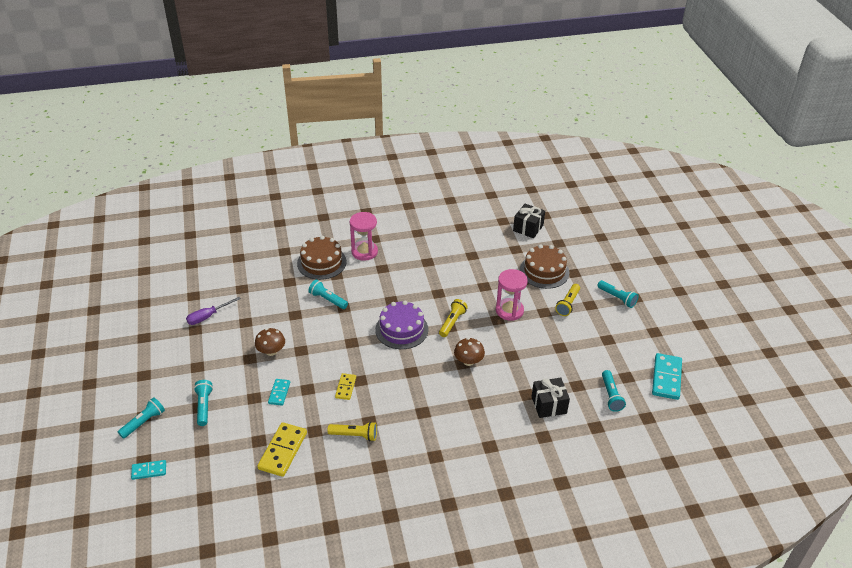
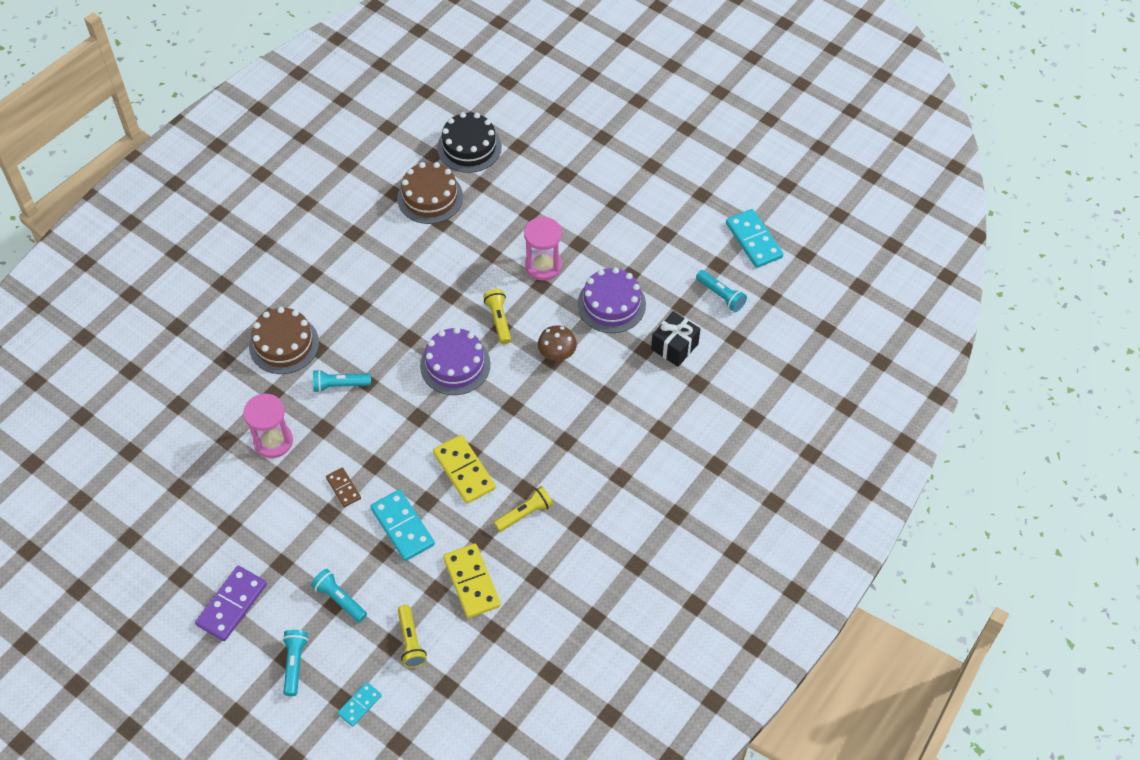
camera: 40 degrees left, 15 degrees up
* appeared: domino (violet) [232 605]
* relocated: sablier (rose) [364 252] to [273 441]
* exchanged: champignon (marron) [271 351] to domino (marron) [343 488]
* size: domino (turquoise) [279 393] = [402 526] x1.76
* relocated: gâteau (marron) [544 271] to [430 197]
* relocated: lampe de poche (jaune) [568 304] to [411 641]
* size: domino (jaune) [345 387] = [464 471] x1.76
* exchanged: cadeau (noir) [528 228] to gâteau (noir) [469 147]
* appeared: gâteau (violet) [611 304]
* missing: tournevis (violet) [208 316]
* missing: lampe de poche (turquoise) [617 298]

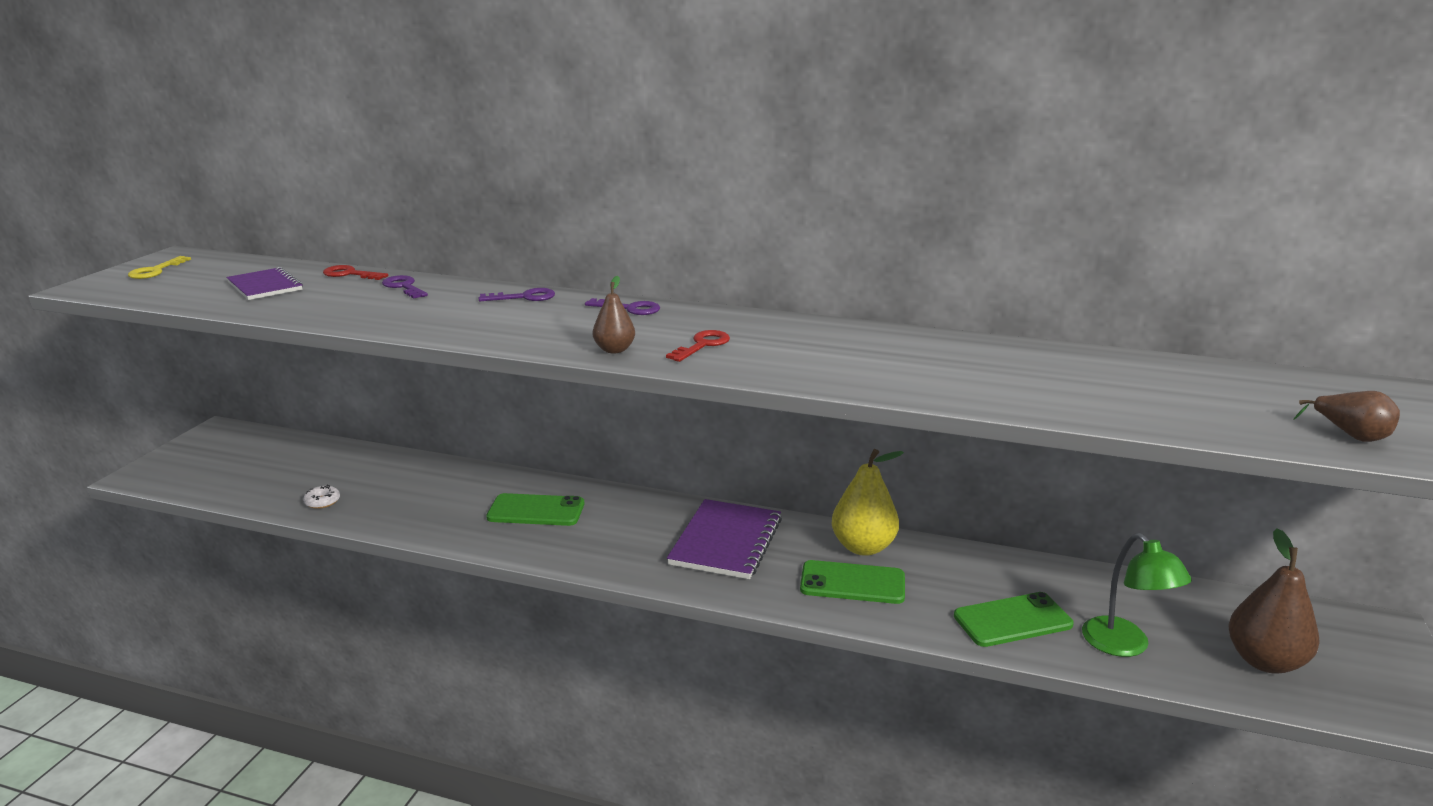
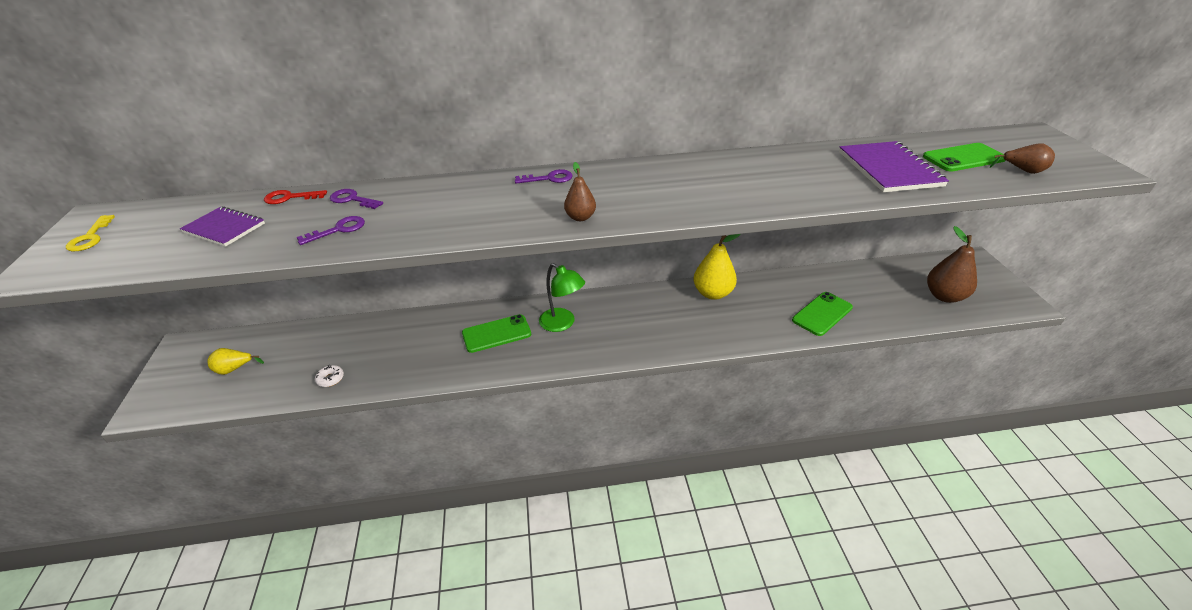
camera: 25 degrees left, 15 degrees up
* appeared: poire (jaune) [234 369]
* relocated: clé (violet) [524 297] to [338 230]
* relocated: lampe (vert) [1124 646] to [562 324]
* relocated: carnet (violet) [726 542] to [889 169]
* relocated: téléphone (vert) [852 583] to [963 158]
* missing: clé (rouge) [702 345]

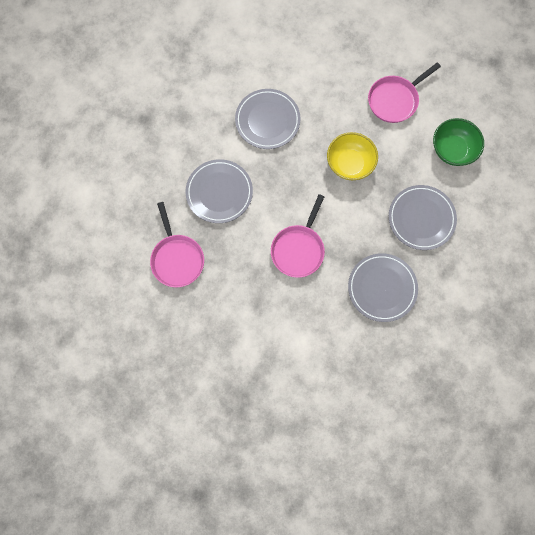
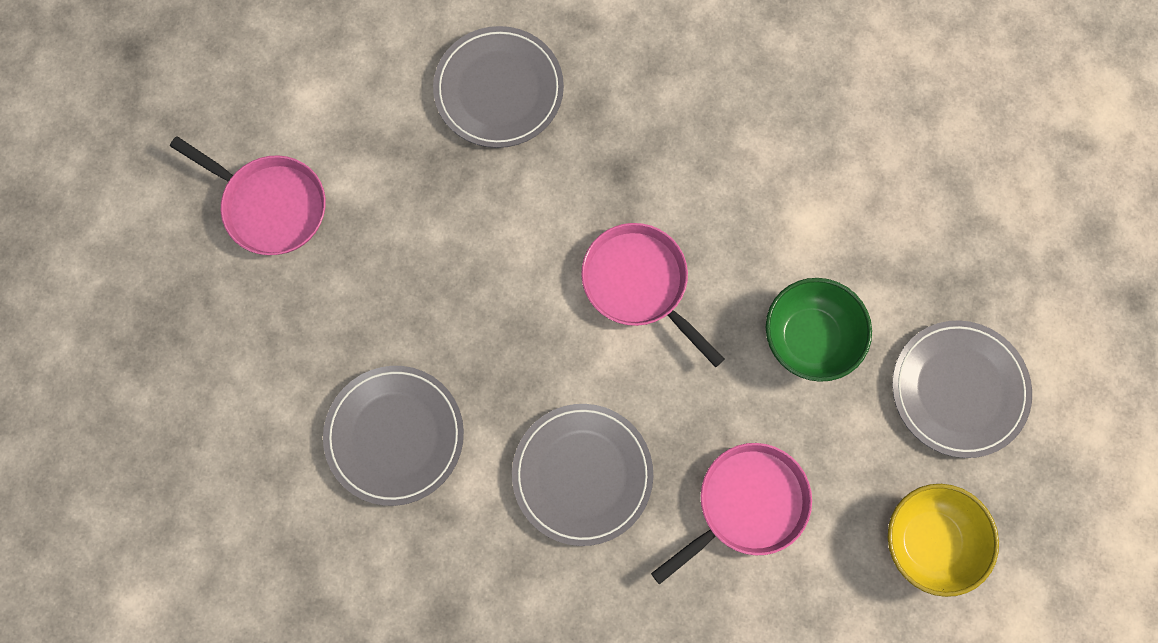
camera: 110 degrees left, 0 degrees up
* spun: poêle (rose) [298 249] = [639 284] 135 degrees counterclockwise
* relocated: bol (vert) [452 150] to [810 338]
* relocated: bol (jaune) [349 164] to [929 541]
* relocated: assiette (gris) [382 288] to [958 390]

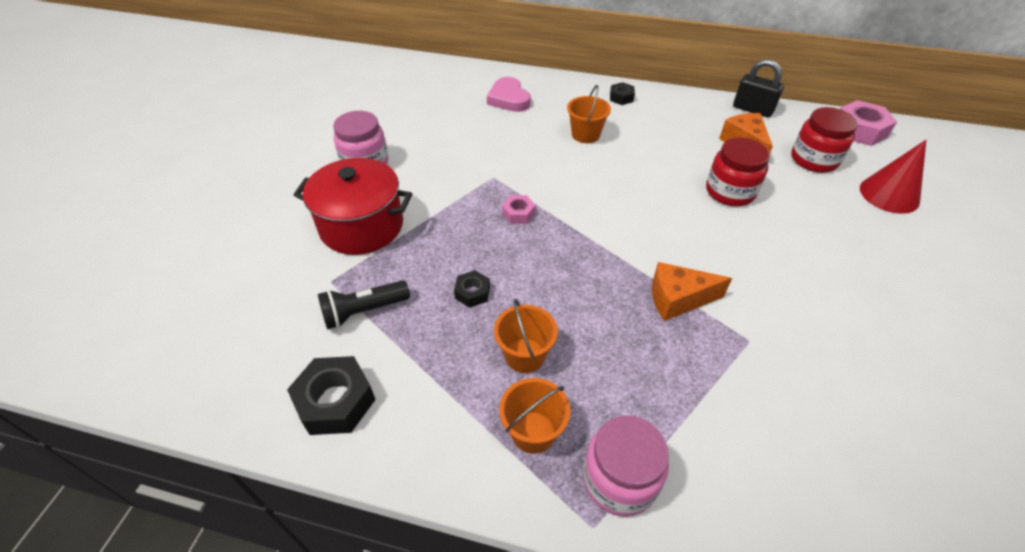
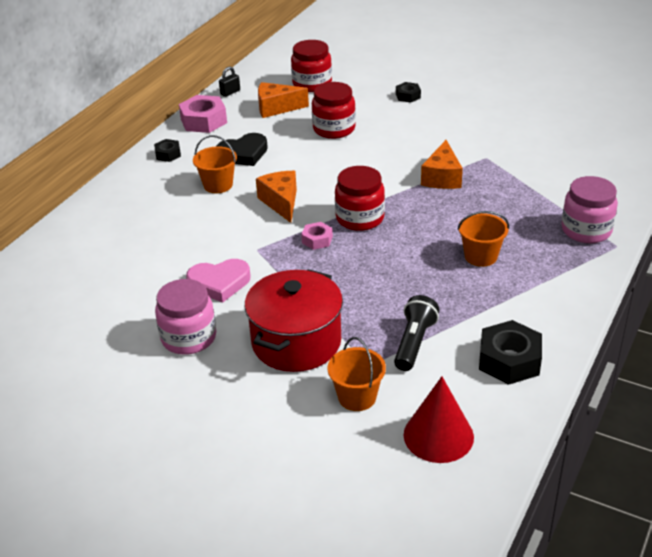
camera: 75 degrees left, 10 degrees down
* relocated: écrou (rose) [859 130] to [203 121]
* relocated: cœur (rose) [509 99] to [219 283]
* appeared: cœur (noir) [243 154]
* size: cadenas (noir) [752 109] = [230 92] x0.57
* appeared: fromage (orange) [281 202]
* relocated: seau (orange) [533 432] to [357 397]
* appeared: bocal (rouge) [360 218]
* spun: lampe de poche (noir) [363 311] = [414 342] 150 degrees counterclockwise
* relocated: écrou (noir) [472 292] to [408 96]
* relocated: cône (rouge) [889 194] to [438 435]

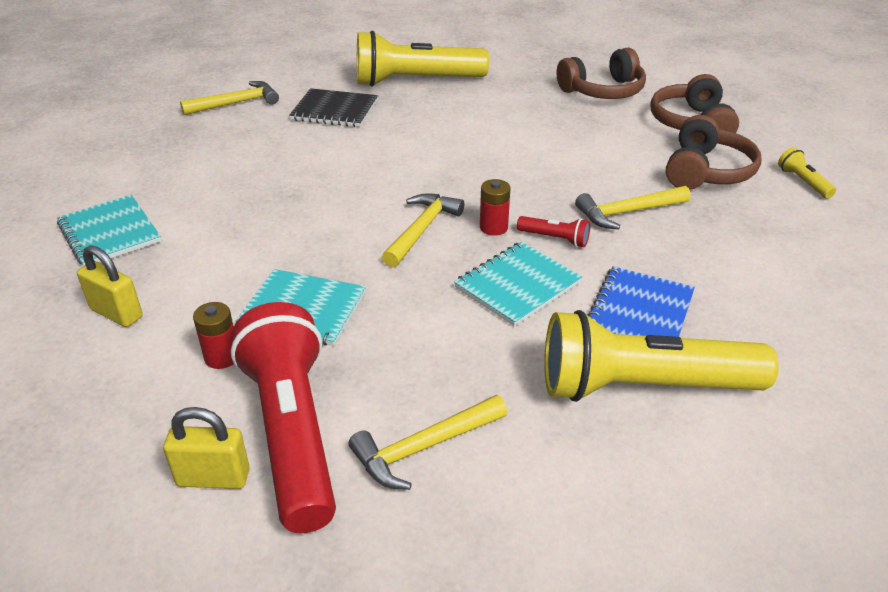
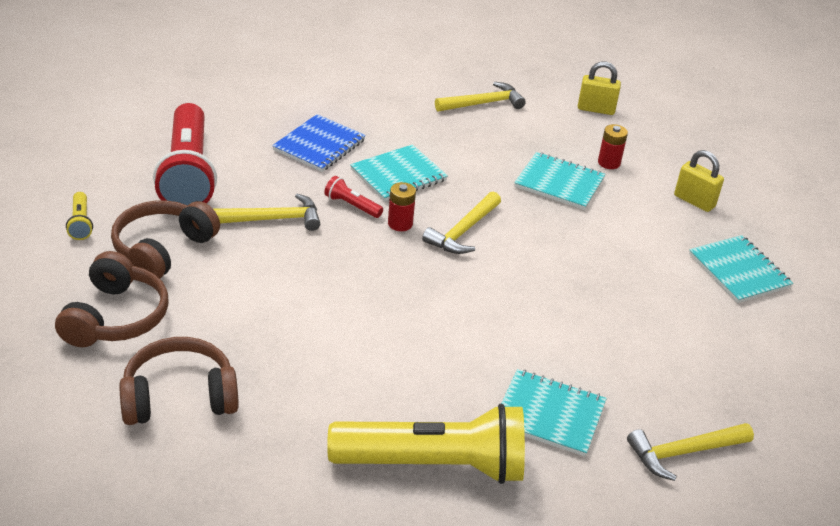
camera: 175 degrees left, 0 degrees up
* relocated: lampe de poche (rouge) [292 432] to [188 173]
* colour: carnet (noir) [334 110] to carnet (turquoise) [549 414]
* missing: lampe de poche (jaune) [642 386]

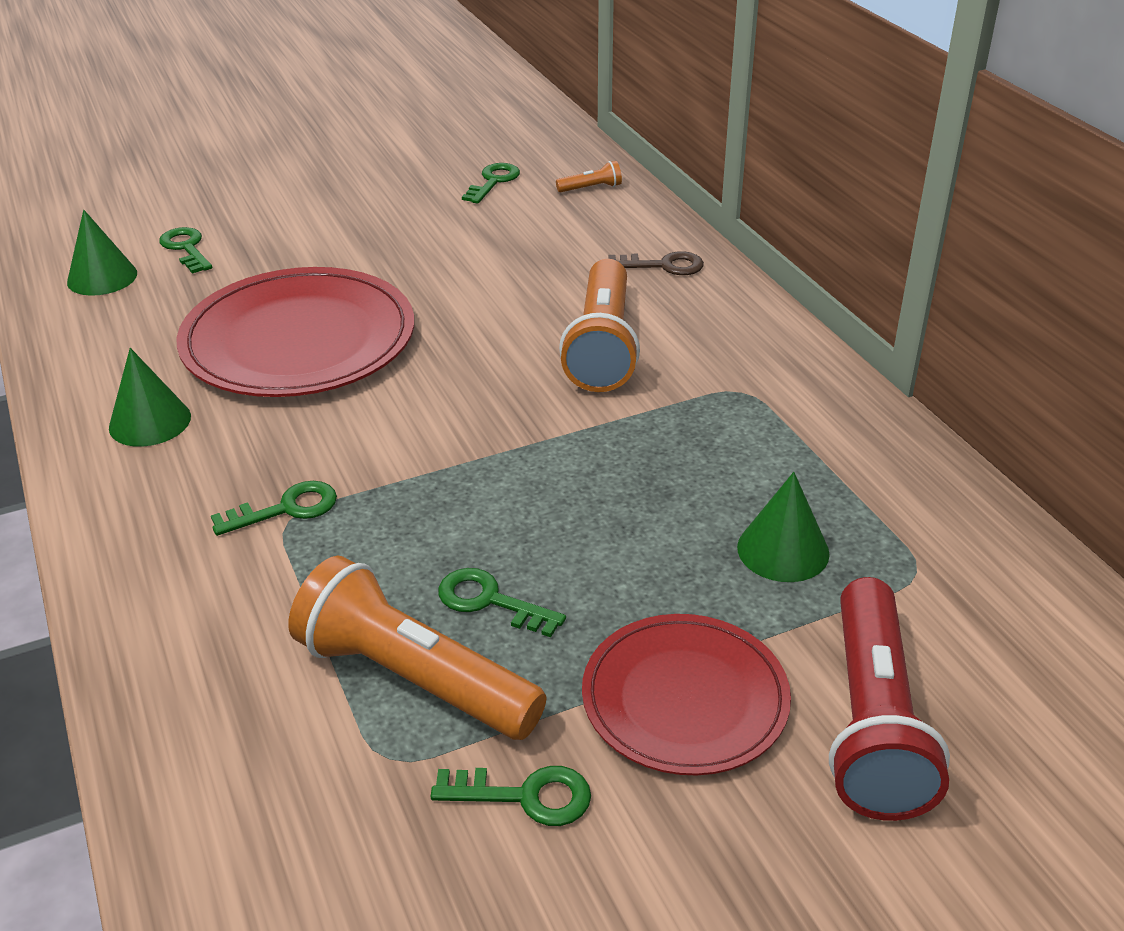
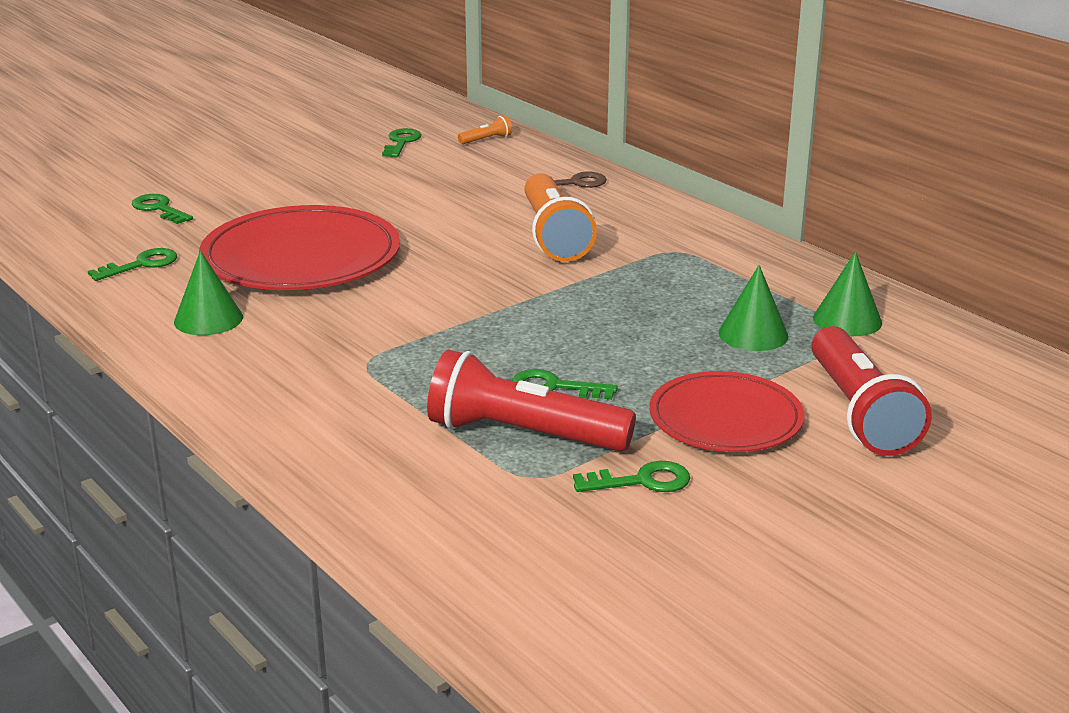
camera: 15 degrees left, 10 degrees down
* relocated: clé (vert) [286 509] to [141 265]
* colour: lampe de poche (orange) [414 679] to lampe de poche (rouge) [523 434]
* relocated: cône (vert) [102 277] to [847 320]

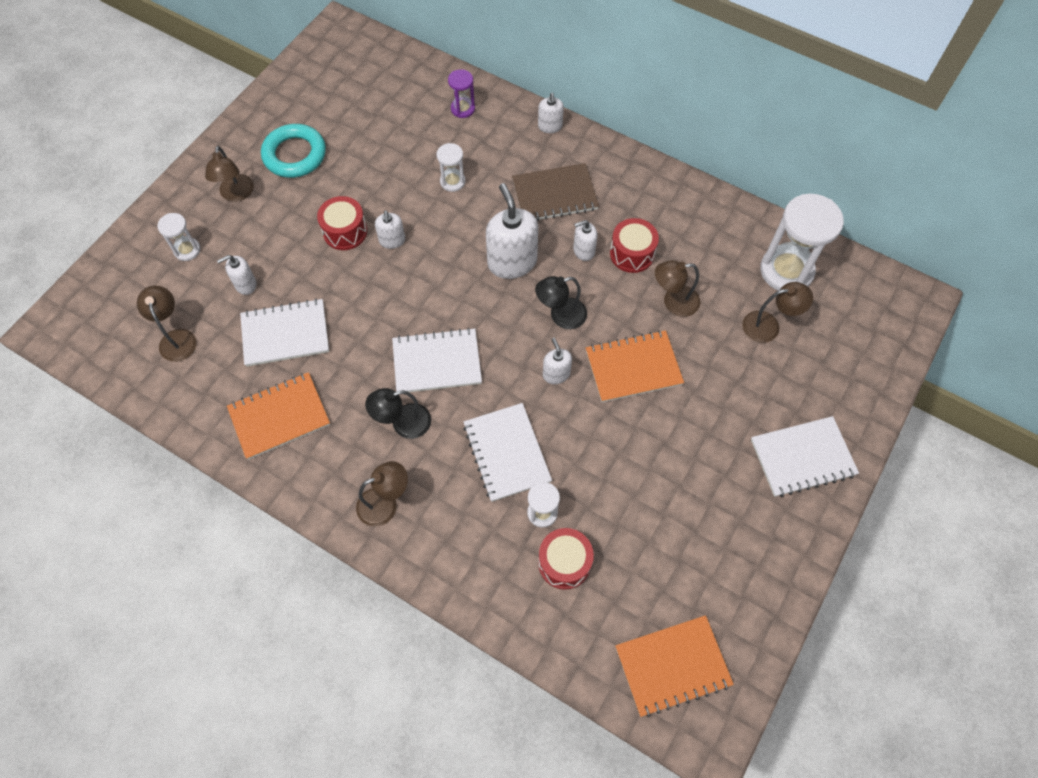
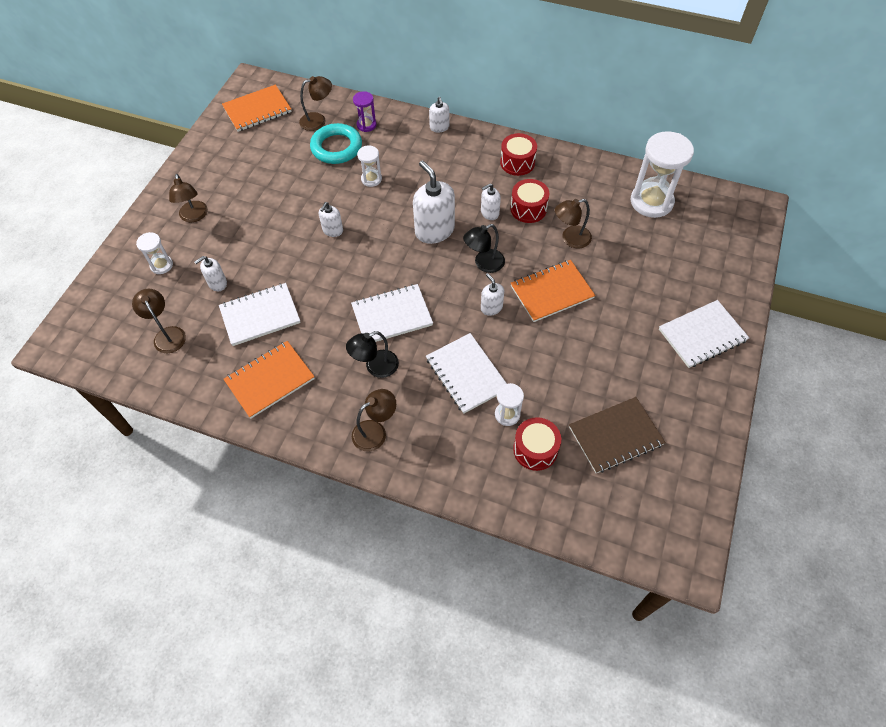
camera: 10 degrees left, 5 degrees down
* relocated: carnet (orange) [672 666] to [257 110]
* relocated: lampe (marron) [768 326] to [318 120]
* relocated: anneau (turquoise) [295 155] to [336 147]
* spun: distributeur de savon (blanc) [392 240] = [332 230] 45 degrees clockwise
* relocated: tambour (rouge) [345 231] to [517 162]
* relocated: carnet (marron) [554 194] to [615 436]

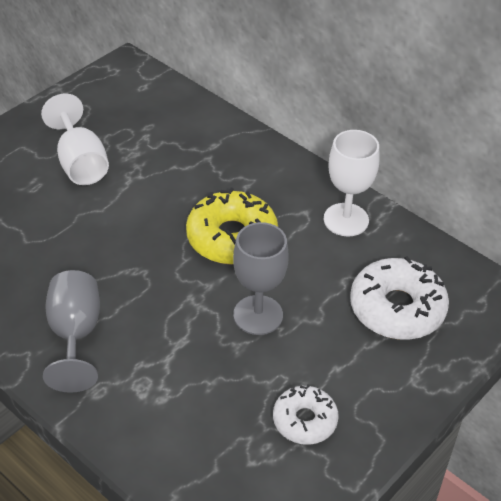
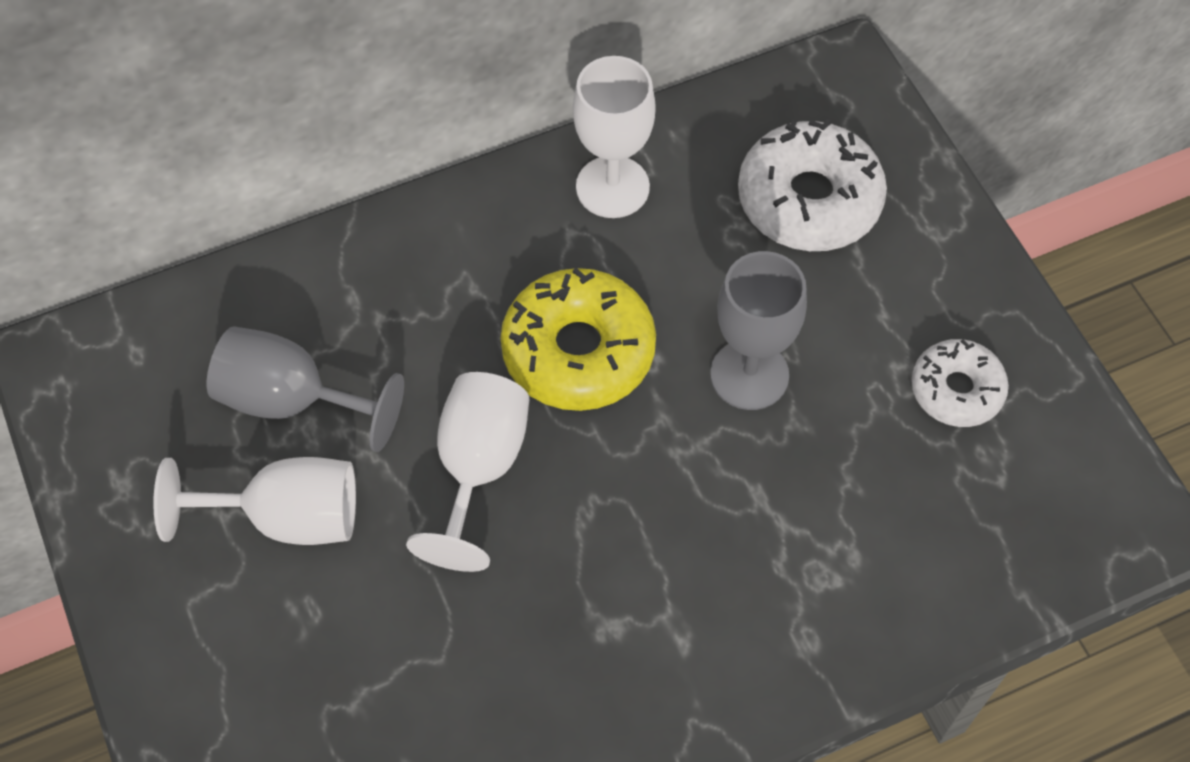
camera: 65 degrees left, 15 degrees up
* relocated: verre à pied (gris) [75 335] to [292 400]
* appeared: verre à pied (blanc) [478 468]

